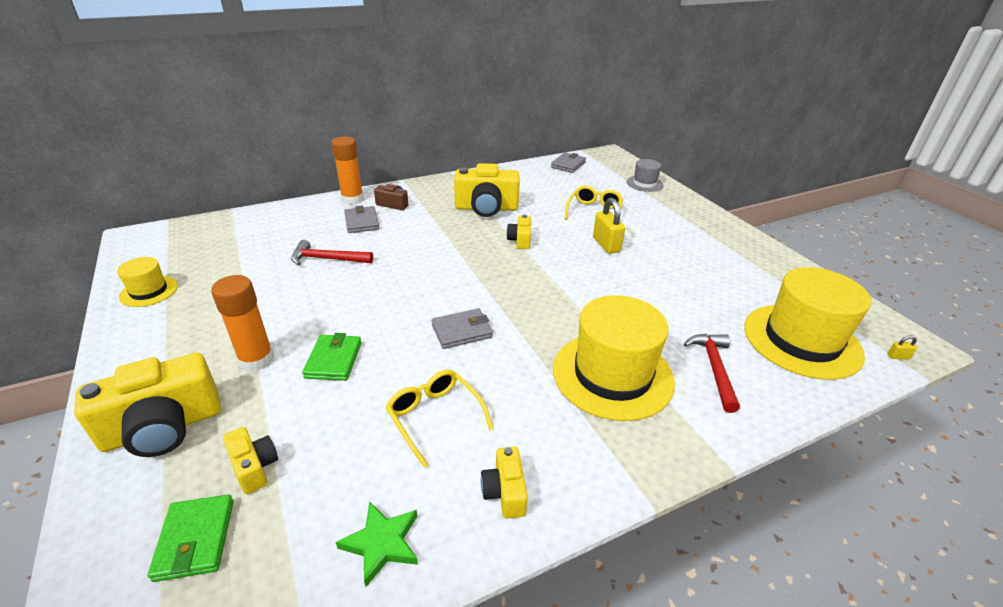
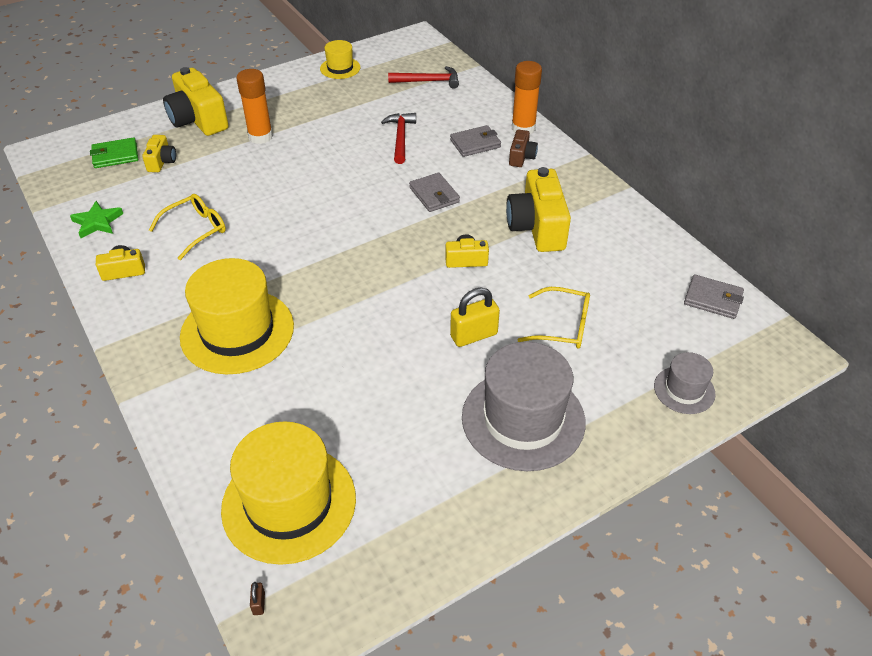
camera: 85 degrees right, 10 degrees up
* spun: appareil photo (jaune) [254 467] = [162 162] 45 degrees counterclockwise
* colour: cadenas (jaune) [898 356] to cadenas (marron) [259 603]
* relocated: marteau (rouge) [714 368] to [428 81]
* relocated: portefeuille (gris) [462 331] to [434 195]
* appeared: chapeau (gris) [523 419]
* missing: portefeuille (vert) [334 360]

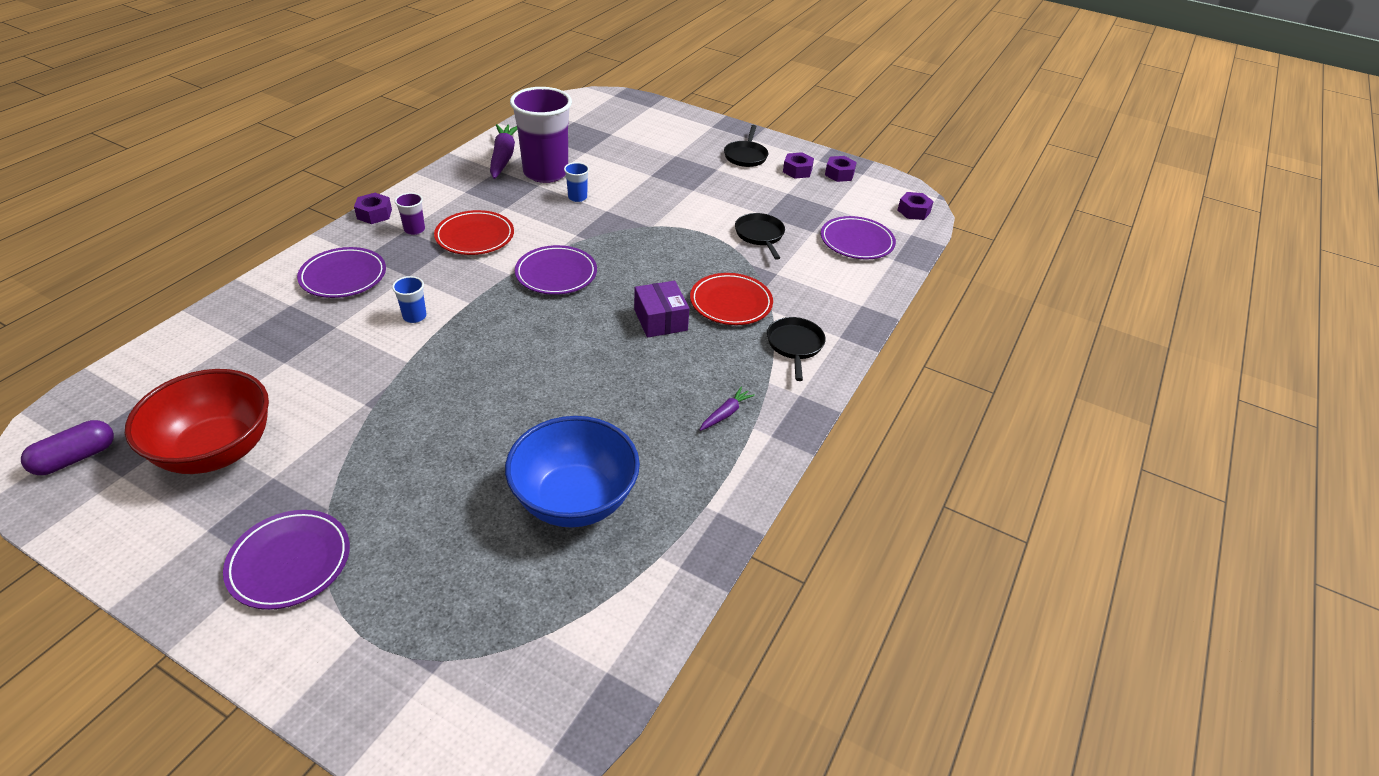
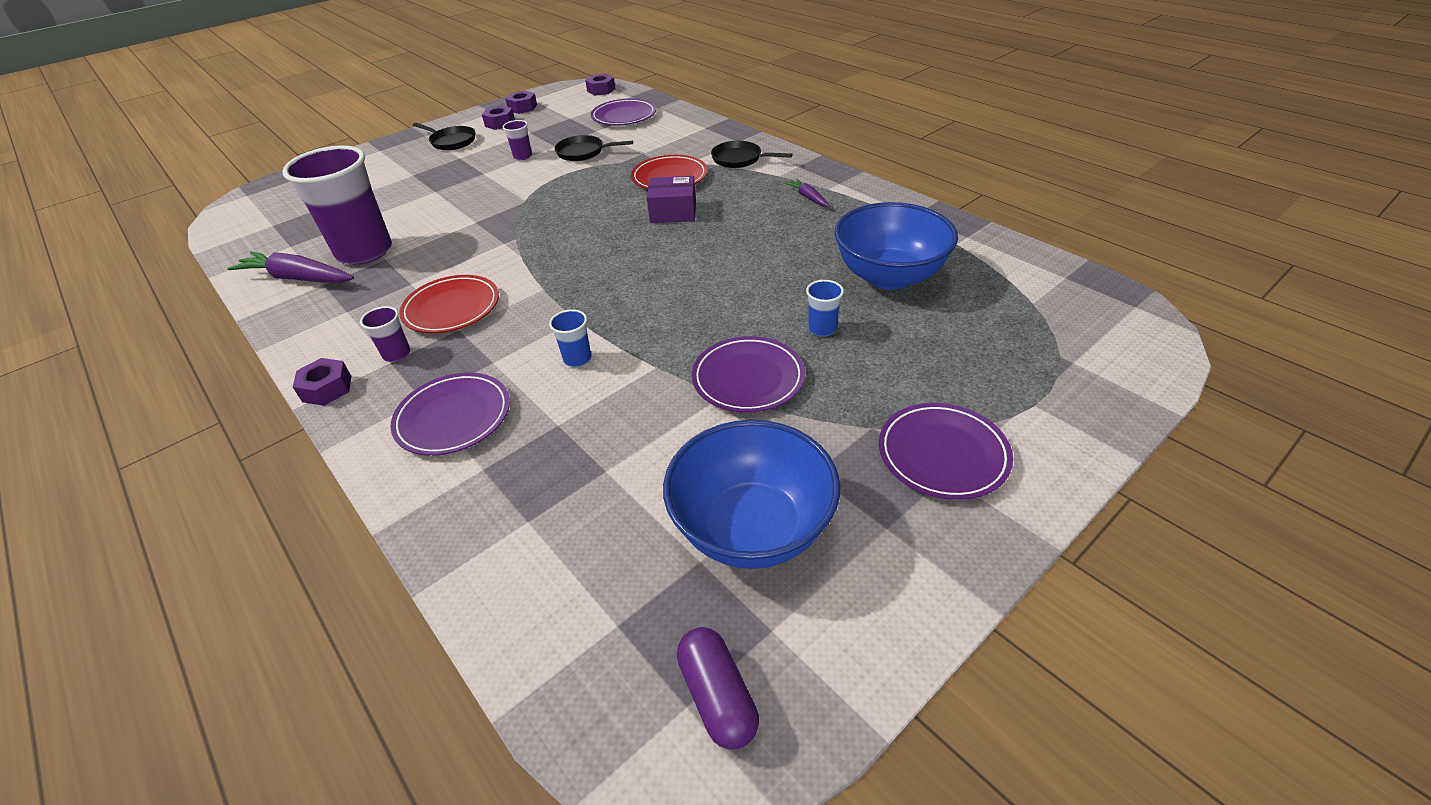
camera: 65 degrees left, 0 degrees up
* appeared: gobelet (violet) [523 156]
* colour: bol (rouge) [216 450] to bol (bleu) [752 528]
* relocated: assiette (violet) [556 274] to [748 378]
* relocated: gobelet (bleu) [577 197] to [822 329]

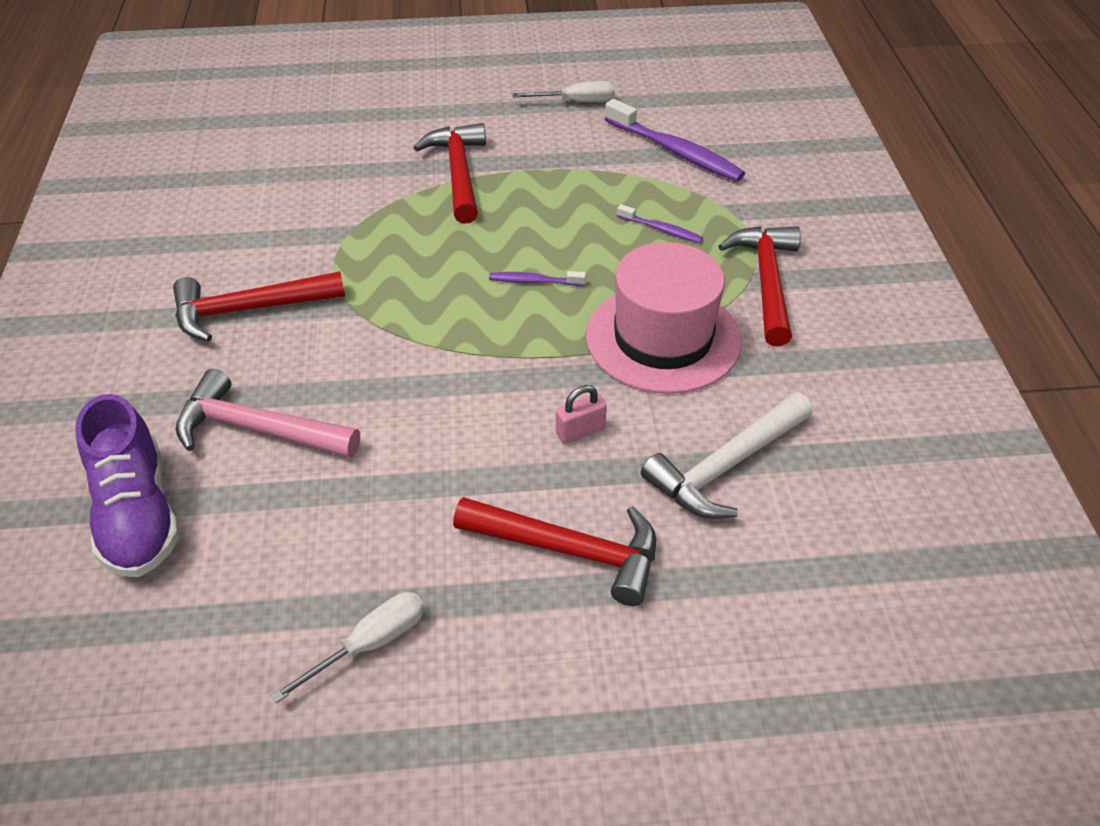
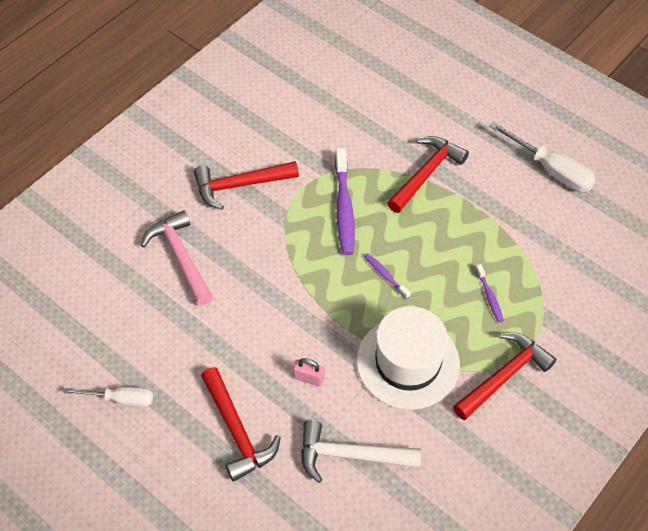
camera: 45 degrees right, 10 degrees up
* spun: marteau (rouge) [249 310] = [240 185] 45 degrees counterclockwise
* relocated: brosse à dents (violet) [675 151] to [344 208]
* colour: chapeau (rose) [663 338] to chapeau (blanc) [408 362]
* size: tournevis (blanc) [576 102] = [551 170] x1.56
* missing: chaussure (violet) [137 515]

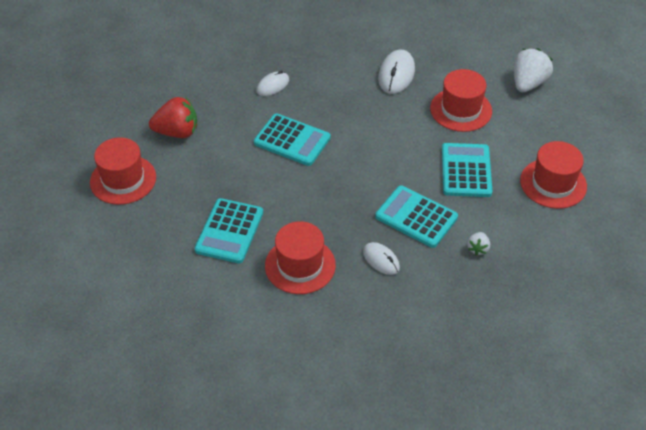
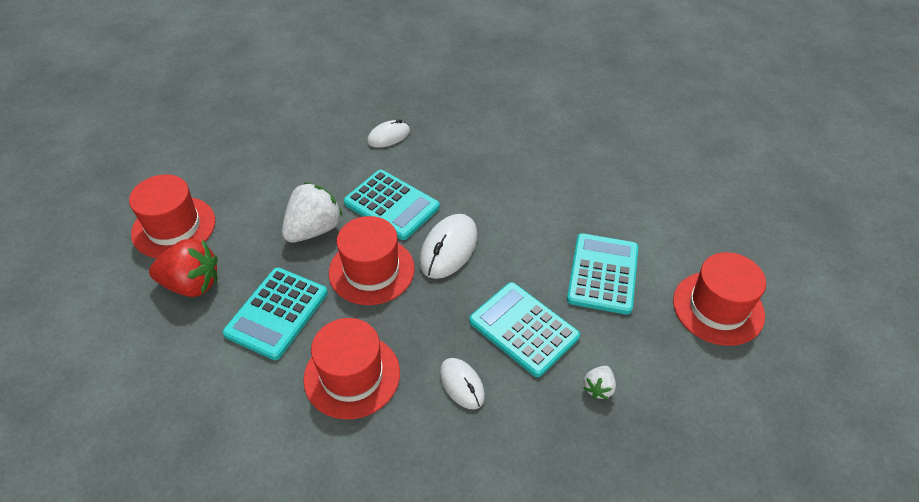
camera: 10 degrees right, 0 degrees up
* relocated: fraise (rouge) [177 132] to [192 284]
* relocated: fraise (blanc) [528 83] to [314 229]
* relocated: chapeau (rouge) [461 110] to [371 270]
* relocated: souris (blanc) [396 74] to [449 249]

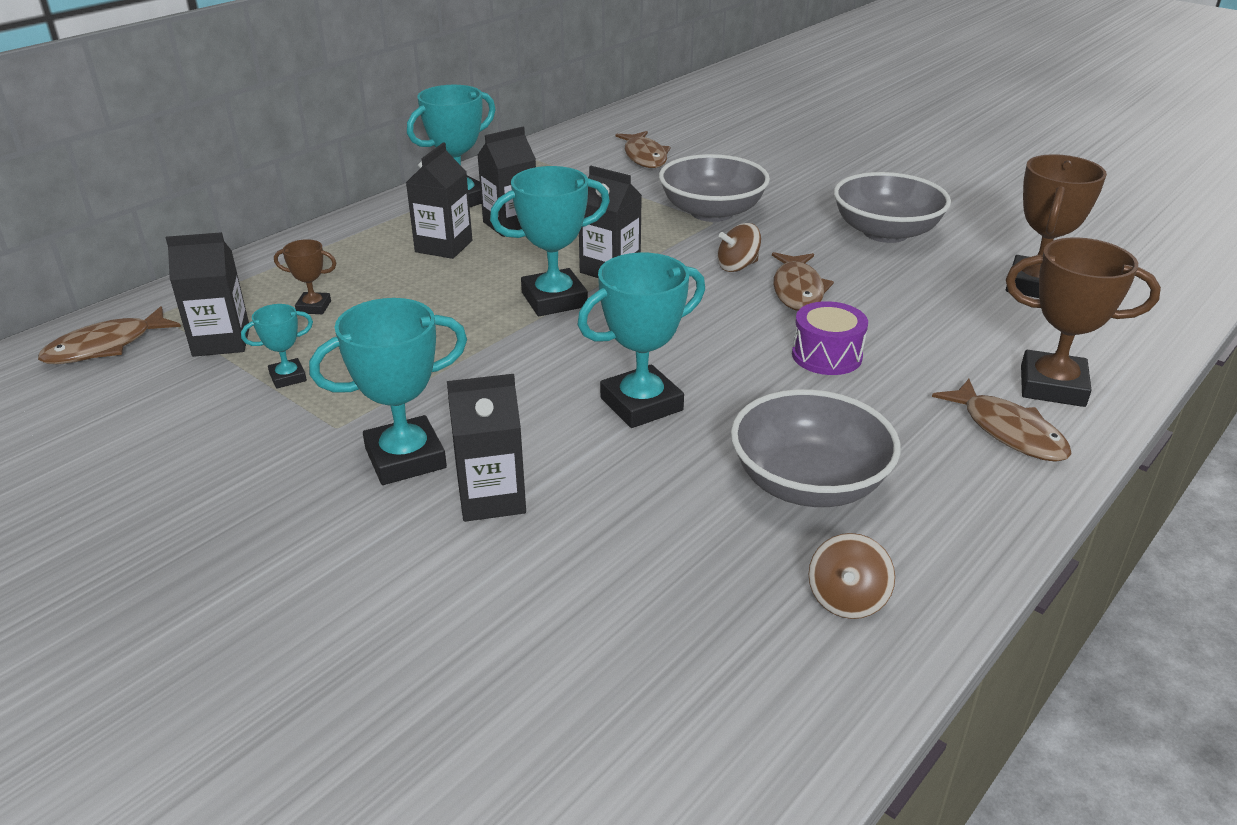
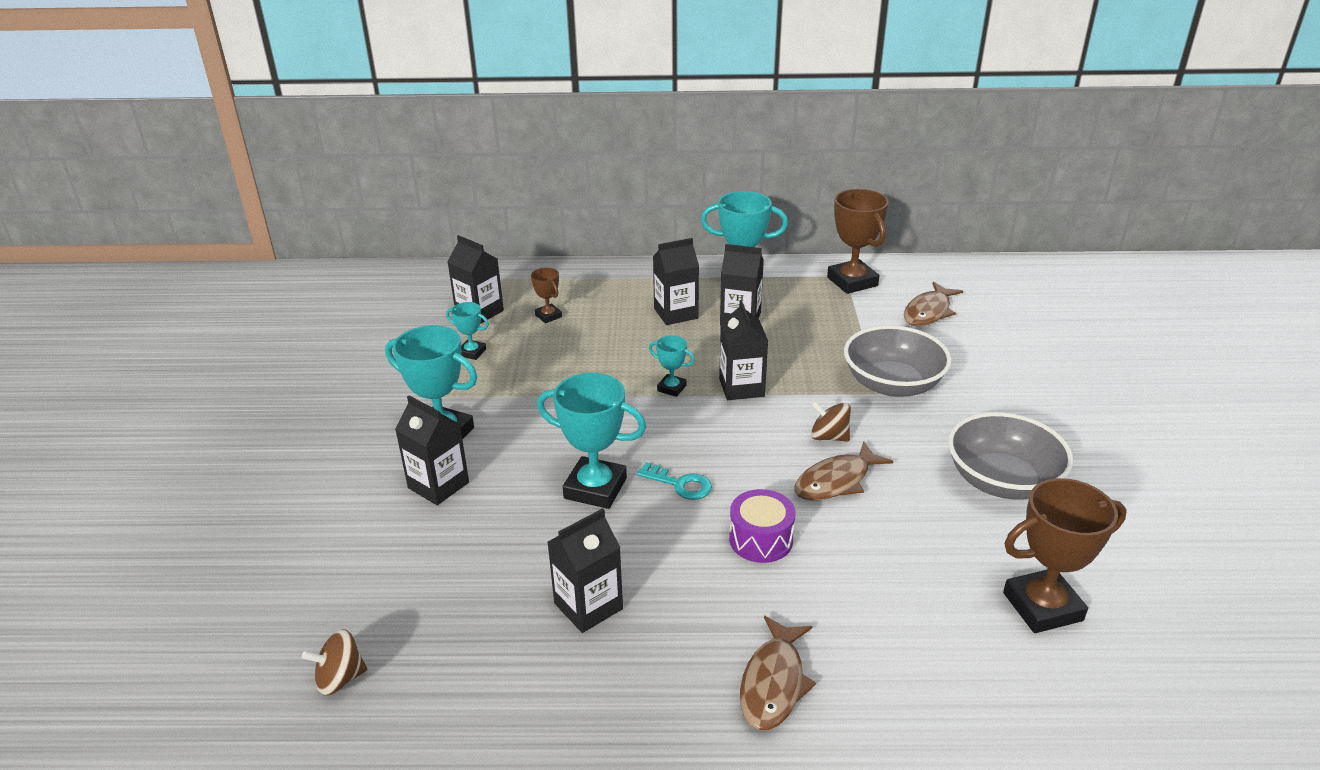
camera: 50 degrees right, 0 degrees up
* relocated: toupie (marron) [847 599] to [340 678]
* exchanged: bol (gris) [808 483] to brique de lait (noir) [588 606]
* appeared: clé (turquoise) [680 484]
* size: trophée (turquoise) [554 299] = [671 388] x0.51
* relocated: trophée (marron) [1052 386] to [852 281]
* missing: poisson (marron) [105 347]

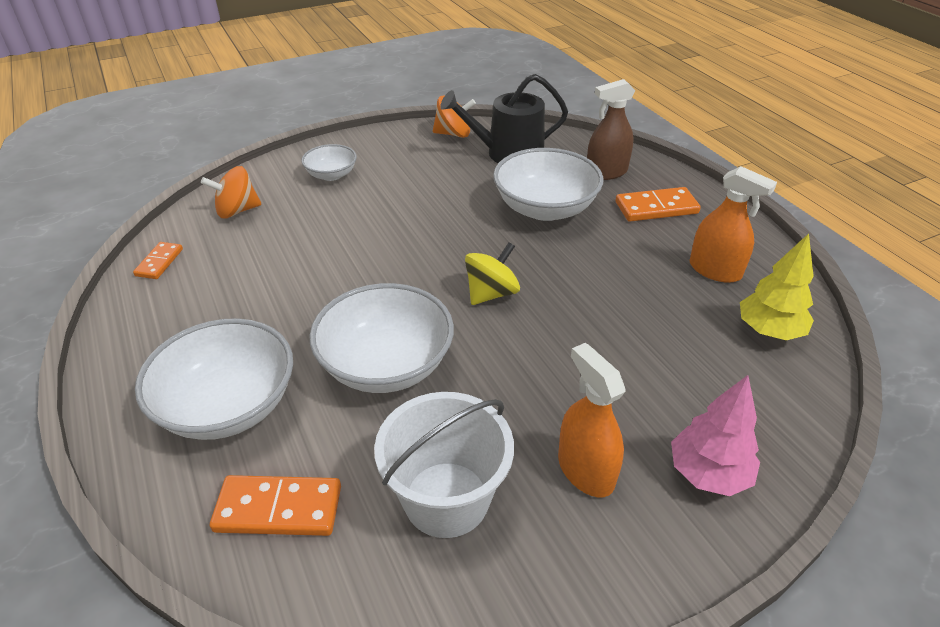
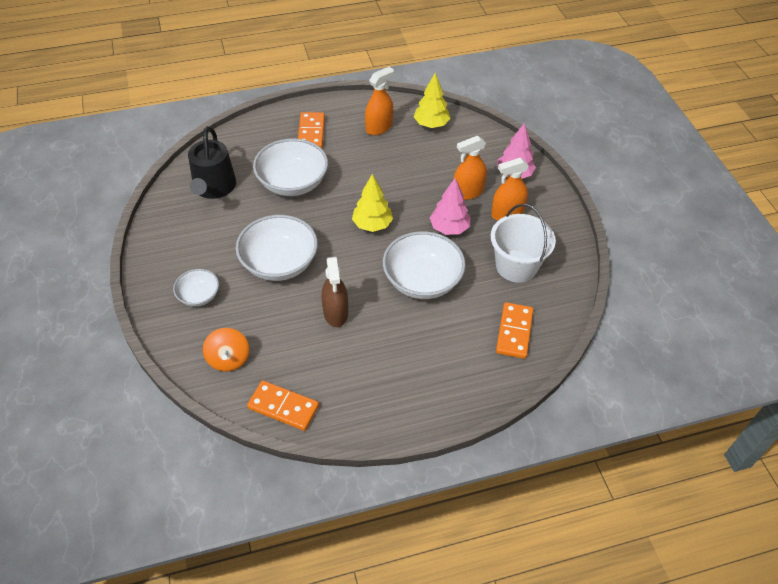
camera: 80 degrees left, 10 degrees up
* relocated: bol (blanc) [228 406] to [279 263]
* size: domino (orange) [159 262] = [283 407] x1.64
* relocated: vaporisateur (marron) [606 172] to [335 313]
* exchanged: toupie (jaune) [491 293] to arbre (jaune) [372 225]
* appeared: arbre (rose) [449 228]
* appeared: vaporisateur (orange) [467 192]
* missing: toupie (orange) [453 134]

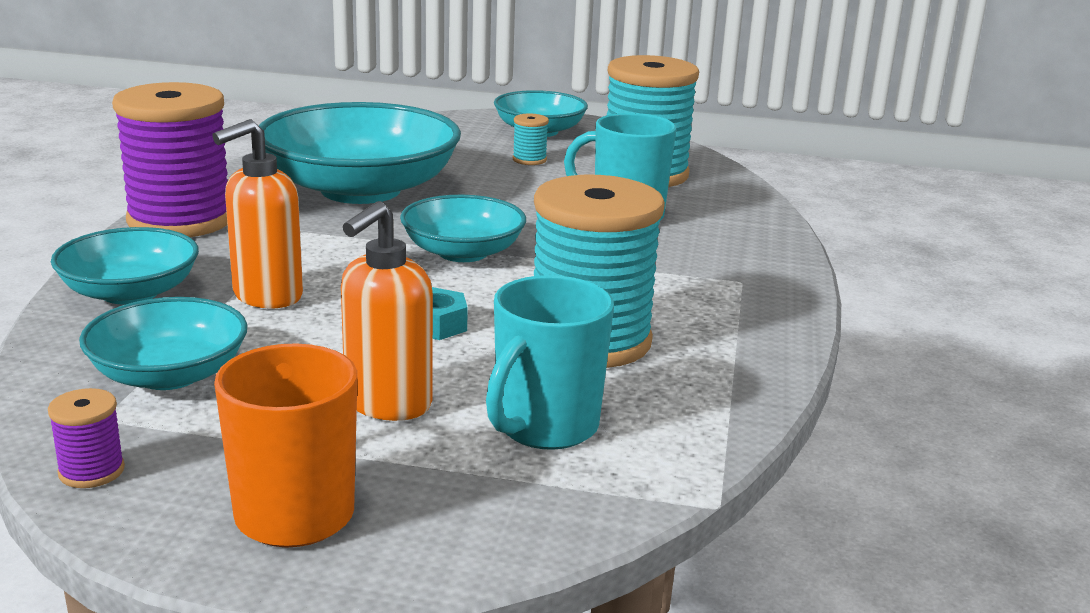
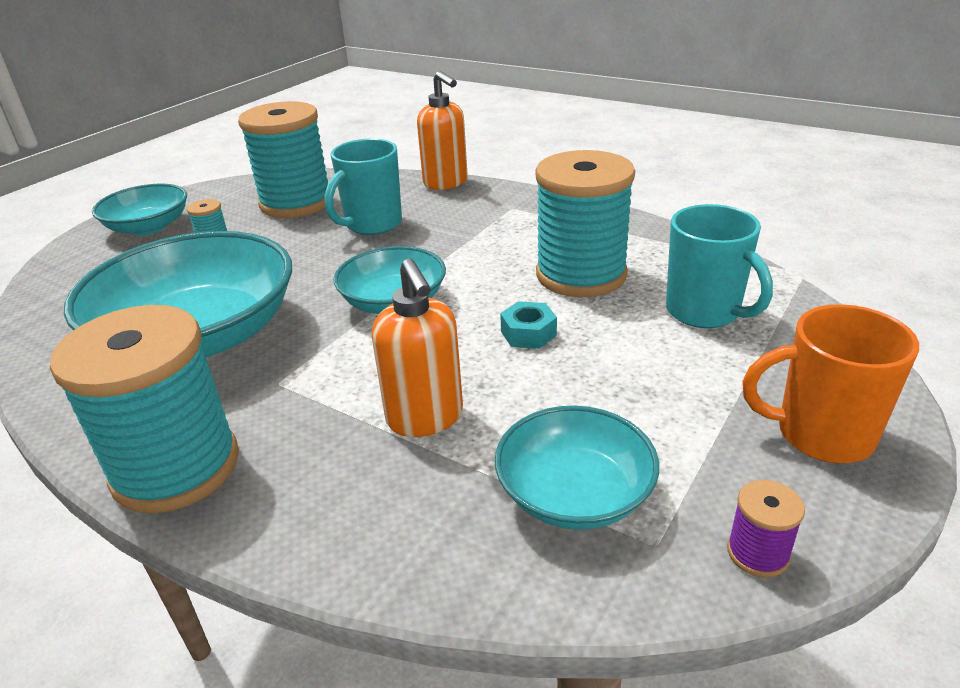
camera: 65 degrees left, 10 degrees up
* colour: bobine (violet) [180 220] to bobine (turquoise) [176 468]
* relocated: distributeur de savon (orange) [387 404] to [446 183]
* missing: bol (turquoise) [130 292]

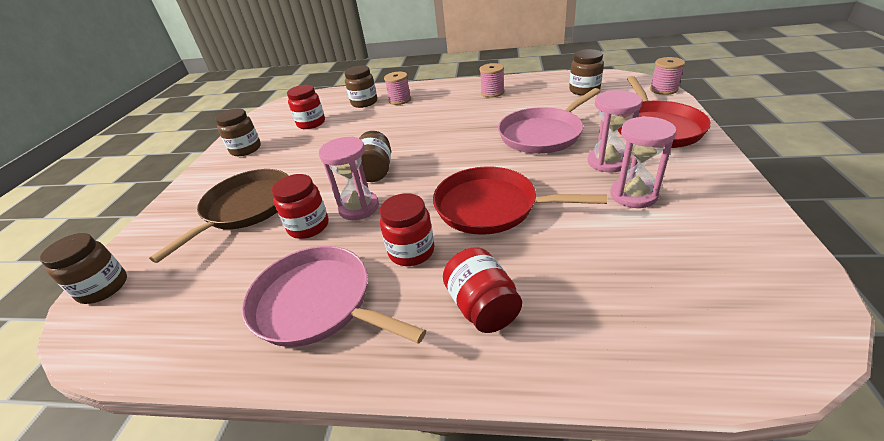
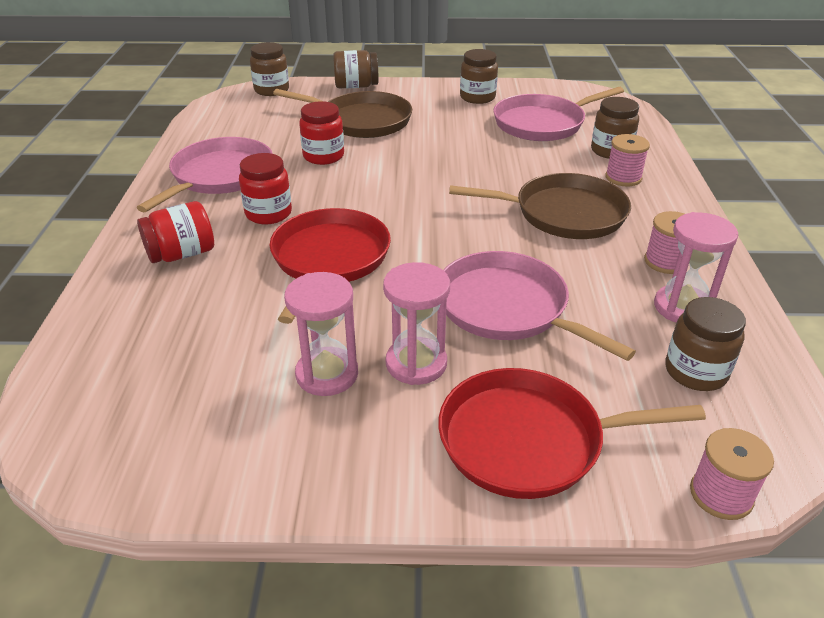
camera: 80 degrees right, 0 degrees up
* relocated: bocal (marron) [375 171] to [356 86]
* appeared: poêle (marron) [563 214]
* exchanged: bocal (rouge) [311 123] to poêle (rose) [542 123]
* relocated: sablier (rose) [359 207] to [682 307]

